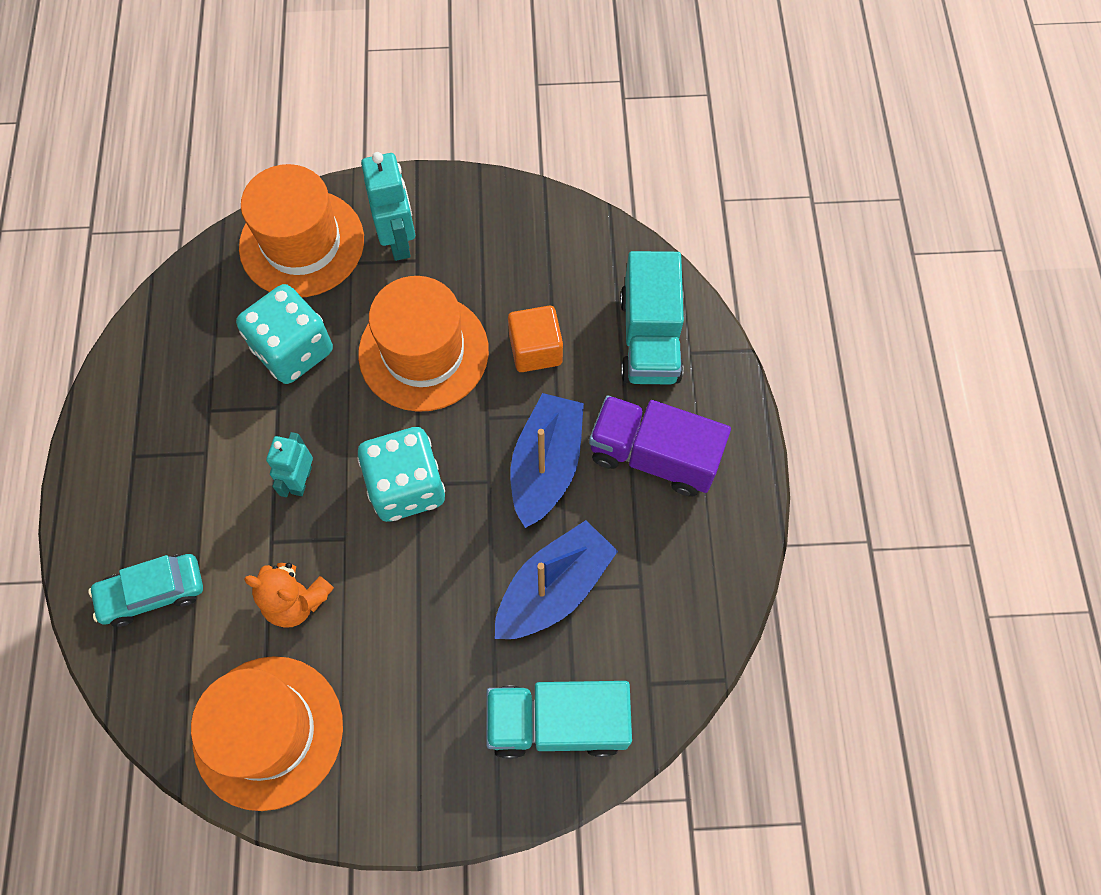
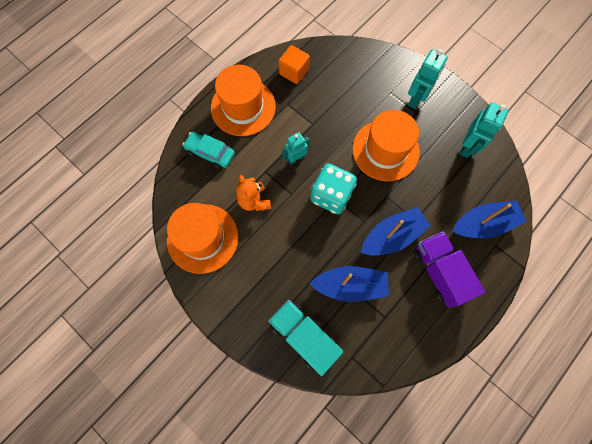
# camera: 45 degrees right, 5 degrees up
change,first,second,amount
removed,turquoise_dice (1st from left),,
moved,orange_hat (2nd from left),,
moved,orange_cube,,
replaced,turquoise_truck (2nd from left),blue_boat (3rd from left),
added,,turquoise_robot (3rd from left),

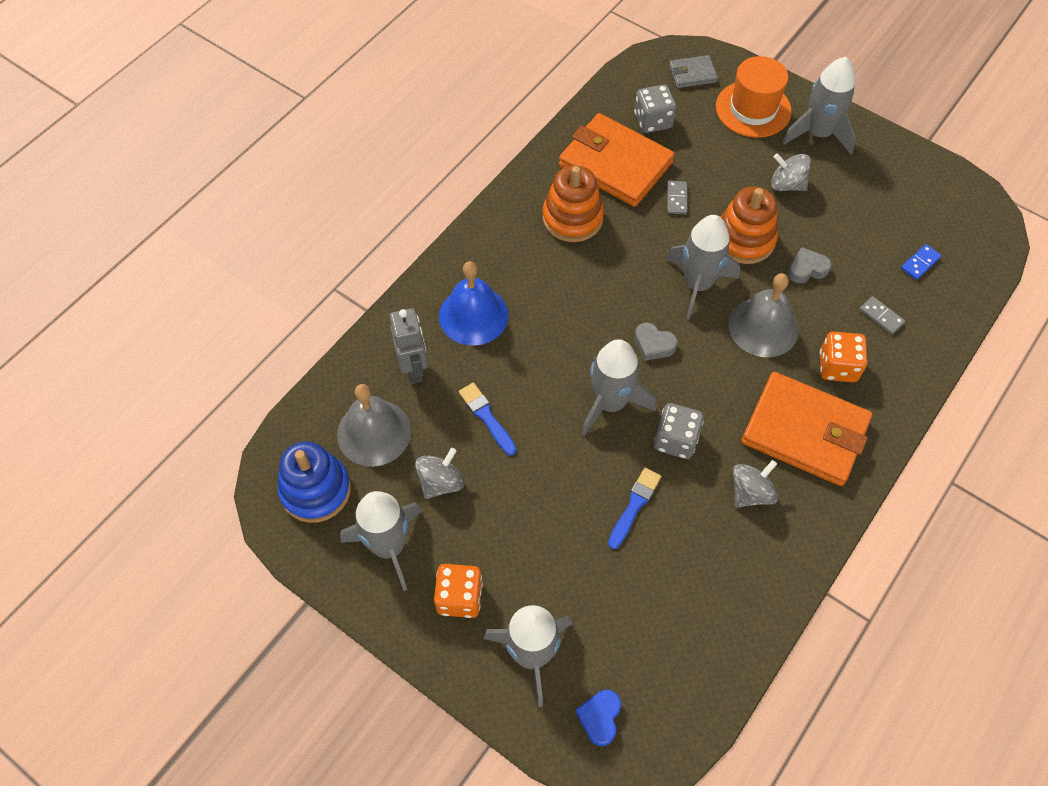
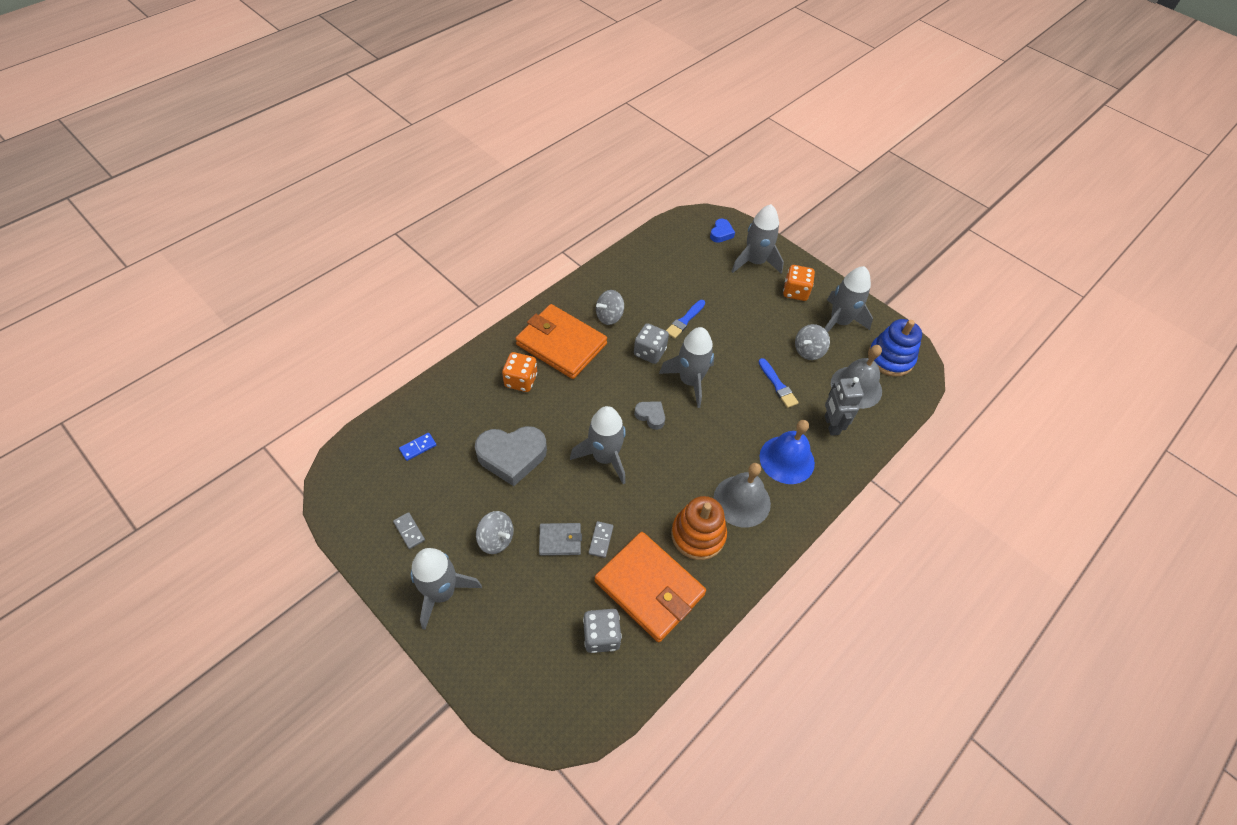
# camera: 175 degrees left, 5 degrees down
change,first,second,amount
moved,grey_wallet,,
removed,orange_hat,,
removed,orange_stacking_toy (2nd from left),,
moved,grey_bell (2nd from left in the first image),grey_bell (1st from left),
resized,grey_heart (2nd from left in the first image),grey_heart (1st from left),x2.00
moved,grey_domino (2nd from left in the first image),grey_domino (1st from left),

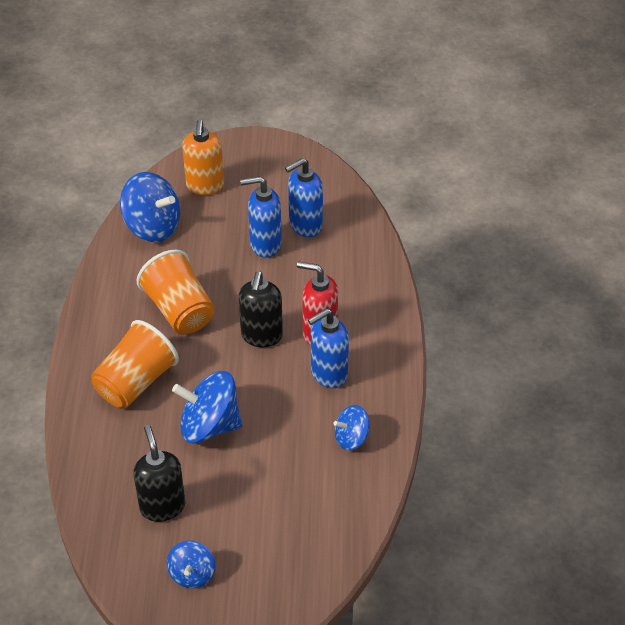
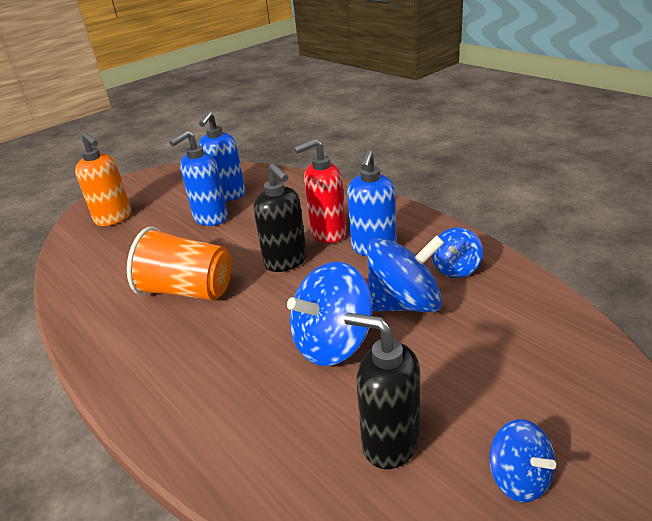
# camera: 40 degrees left, 15 degrees down
change,first,second,amount
removed,orange_cup (1st from left),,
moved,blue_spinning_top (1st from left in the first image),blue_spinning_top (2nd from left),

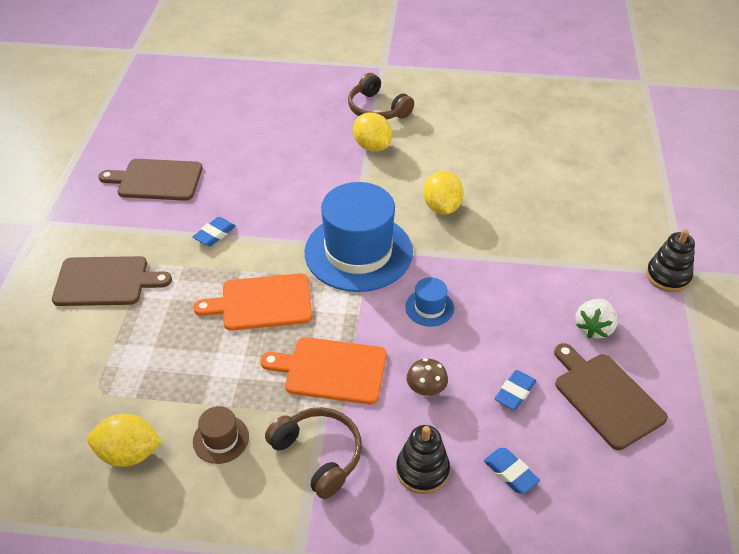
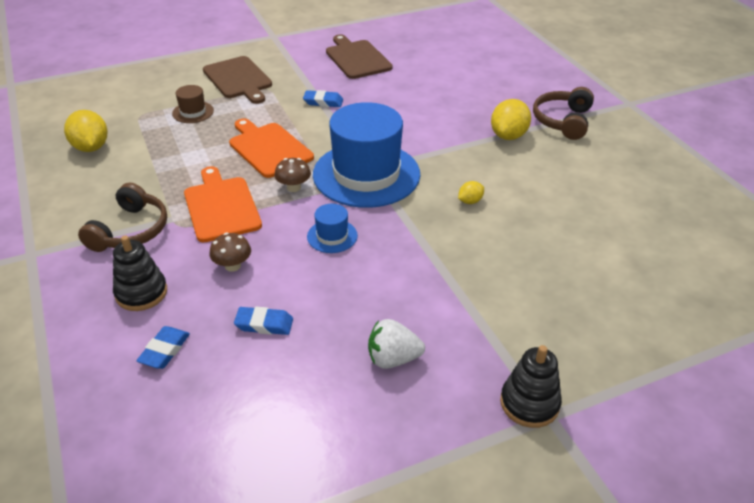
# camera: 60 degrees right, 5 degrees down
change,first,second,amount
moved,brown_hat,,
resized,yellow_lemon (3rd from left in the first image),yellow_lemon (2nd from left),x0.52
removed,brown_cutting_board (3rd from left),,
added,,brown_mushroom (2nd from left),

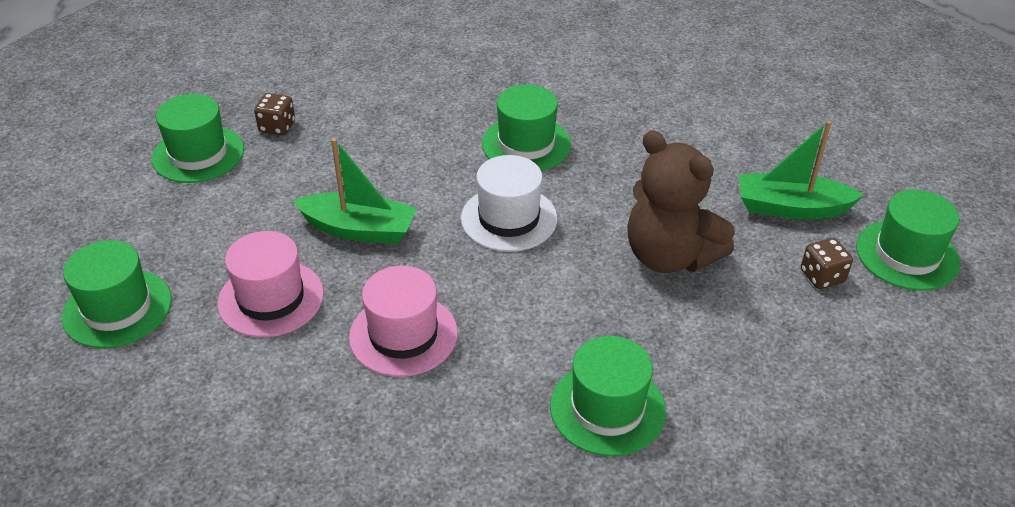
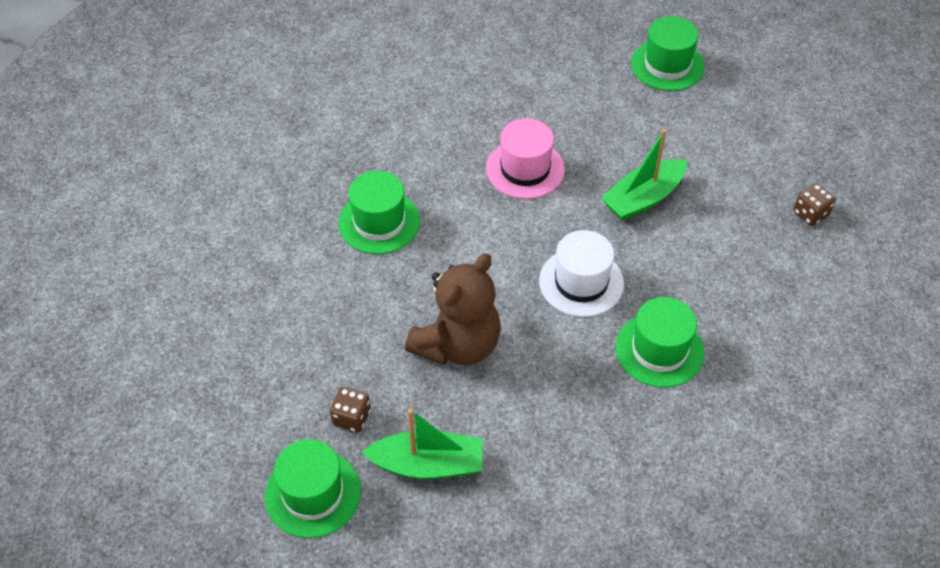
# camera: 130 degrees right, 10 degrees up
change,first,second,amount
removed,green_hat (2nd from left),,
removed,pink_hat (1st from left),,
turned,brown_teddy_bear,,135 degrees clockwise
turned,green_boat (2nd from left in the first image),green_boat (1st from left),45 degrees clockwise

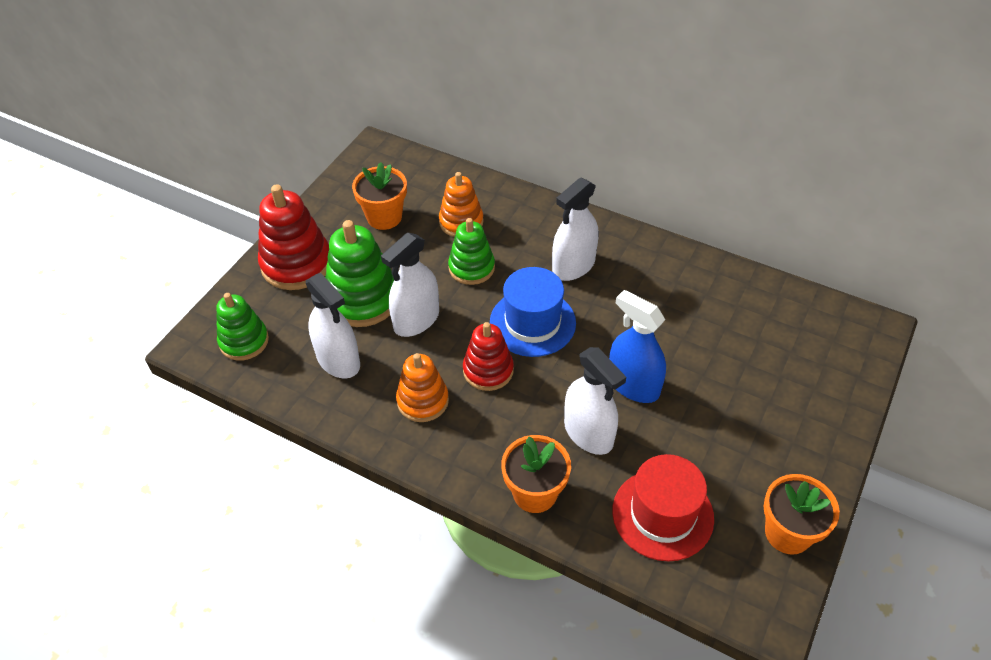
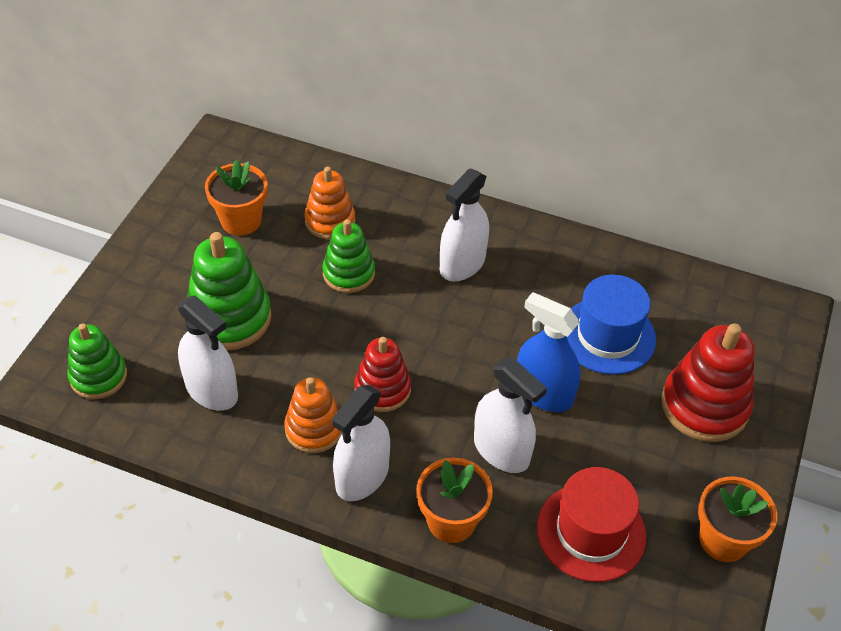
# camera: 10 degrees left, 0 degrees up
change,first,second,amount
moved,red_stacking_toy (1st from left in the first image),red_stacking_toy (2nd from left),
moved,white_spray_bottle (2nd from left),,
moved,blue_hat,,

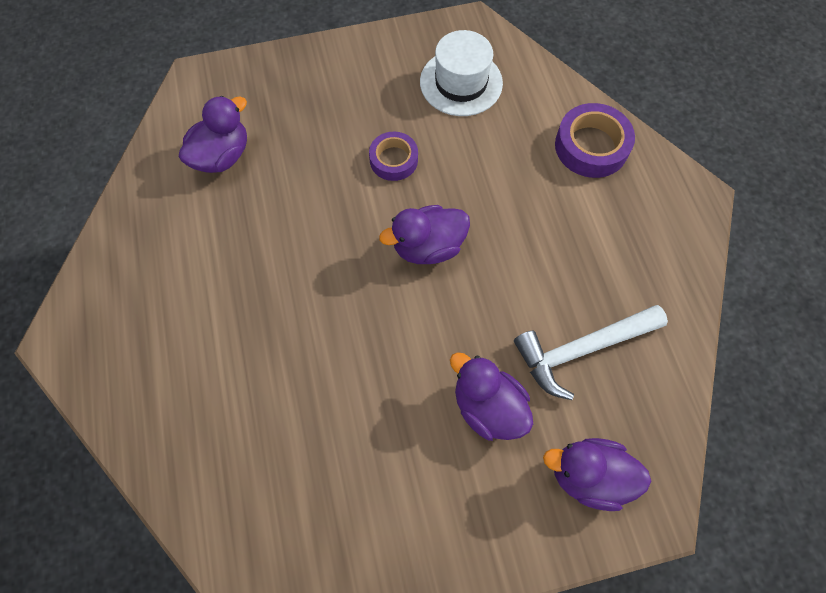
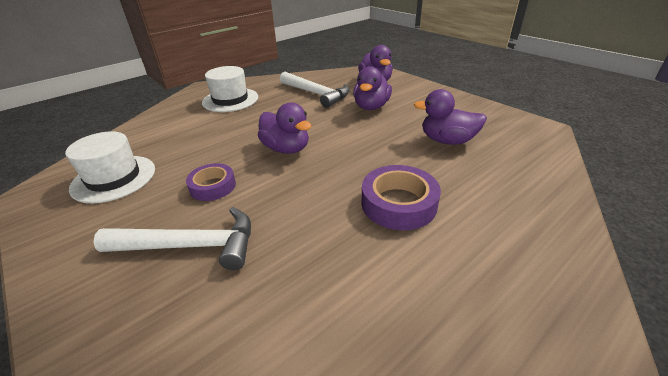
# camera: 115 degrees left, 30 degrees down
change,first,second,amount
moved,purple_duck (1st from left in the first image),purple_duck (4th from left),
moved,purple_tape (2nd from left),,
added,,white_hammer (1st from left),
added,,white_hat (2nd from left),

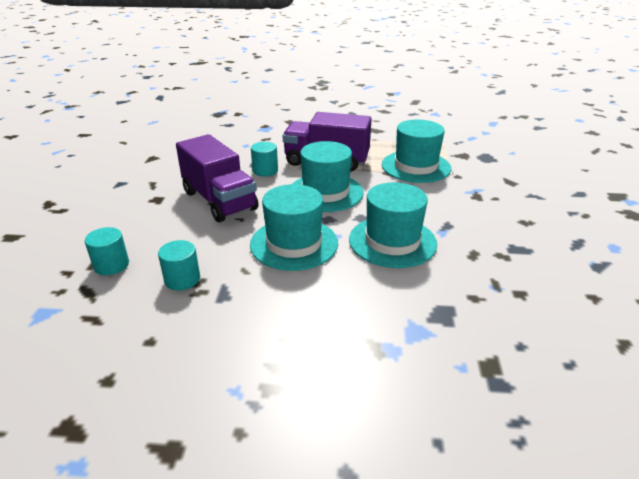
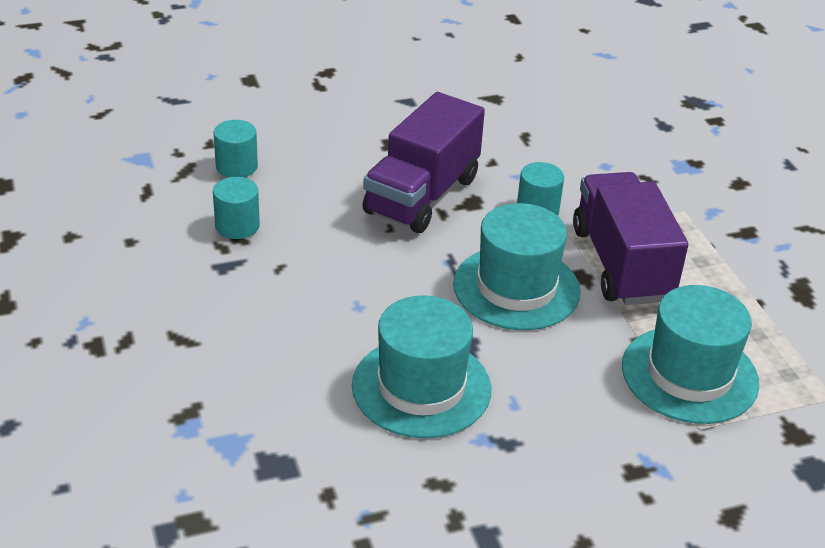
# camera: 65 degrees right, 5 degrees up
change,first,second,amount
removed,turquoise_hat (1st from left),,

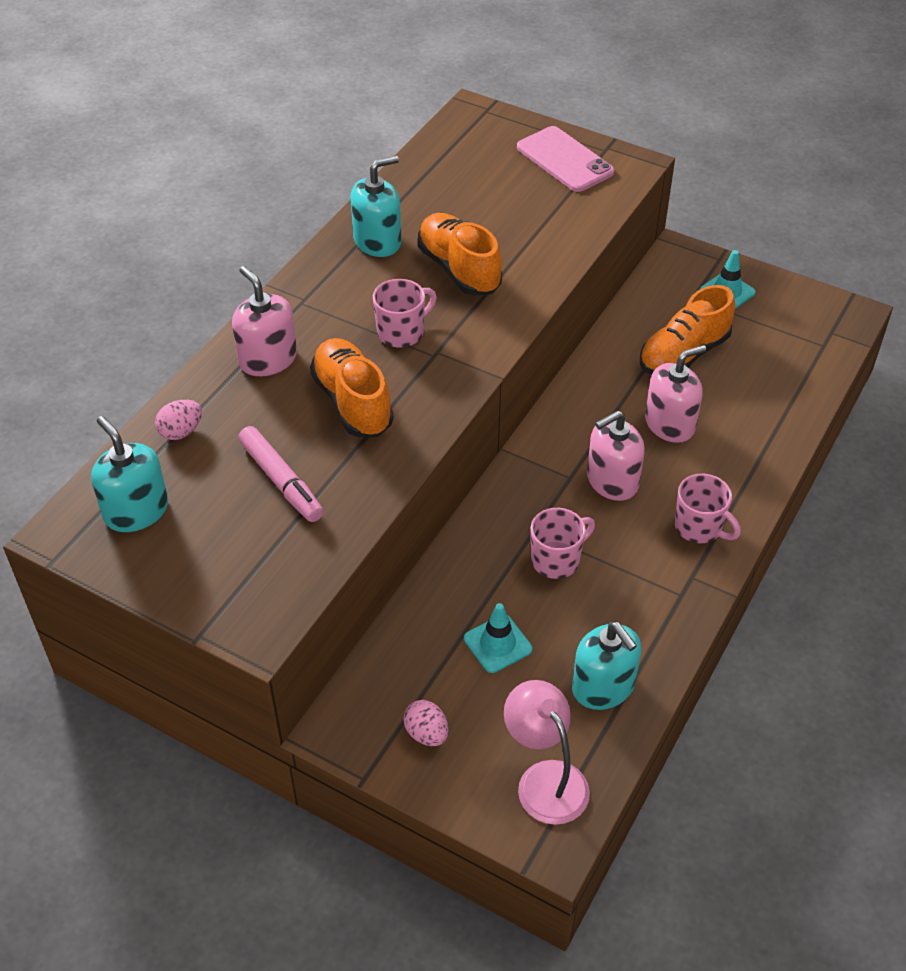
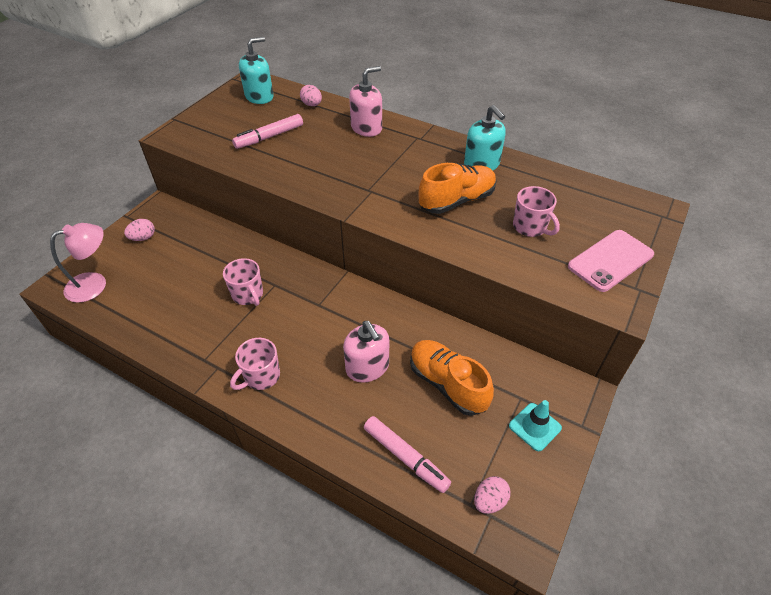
# camera: 90 degrees right, 0 degrees up
change,first,second,amount
removed,orange_shoe (1st from left),,
moved,pink_mug (1st from left in the first image),pink_mug (3rd from left),
removed,turquoise_traffic_cone (1st from left),,
removed,turquoise_soap_dispenser (3rd from left),,
removed,pink_soap_dispenser (2nd from left),,
added,,pink_marker (2nd from left),
added,,pink_egg (3rd from left),

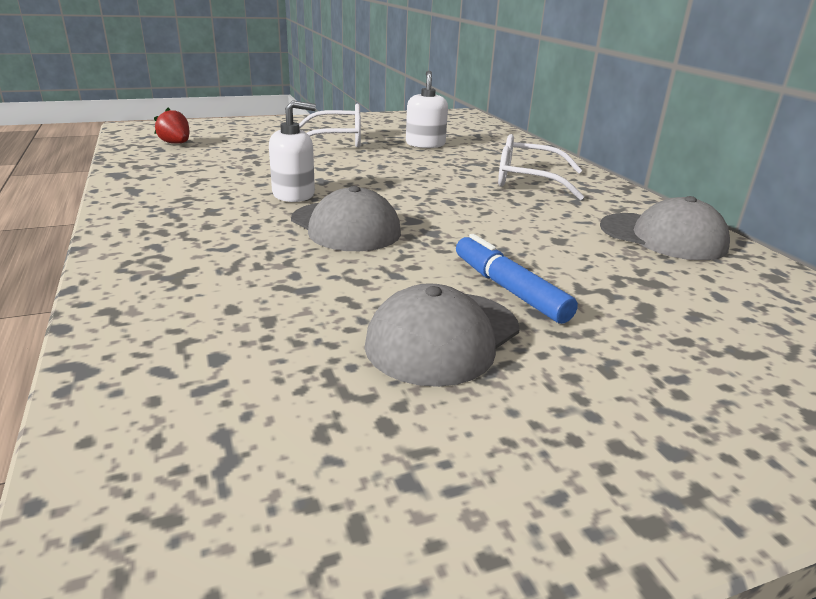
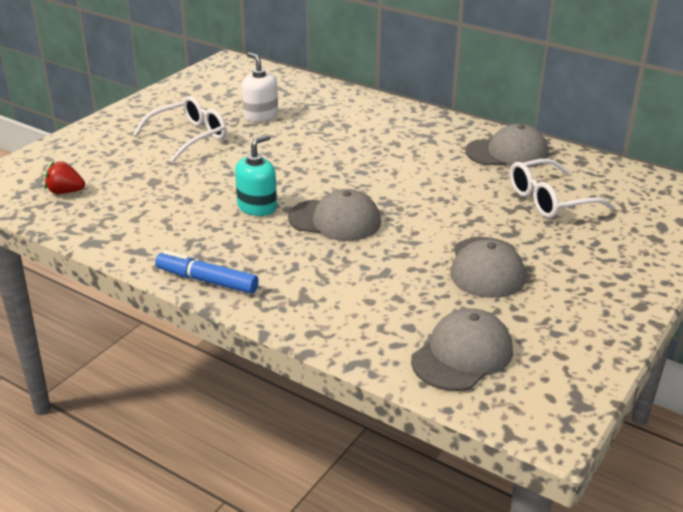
# camera: 35 degrees left, 5 degrees up
change,first,second,amount
recoloured,white_soap_dispenser (1st from left),turquoise_soap_dispenser,
moved,blue_marker,,
moved,white_glasses (2nd from left),,
added,,grey_cap (2nd from left),

